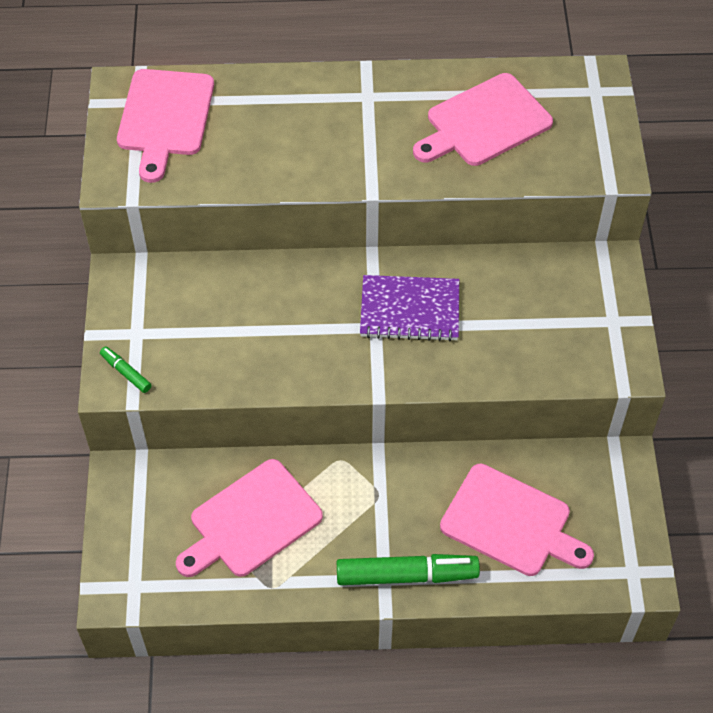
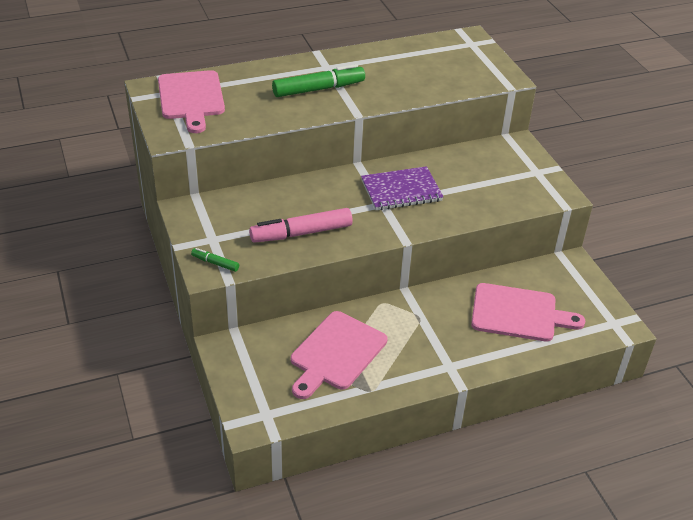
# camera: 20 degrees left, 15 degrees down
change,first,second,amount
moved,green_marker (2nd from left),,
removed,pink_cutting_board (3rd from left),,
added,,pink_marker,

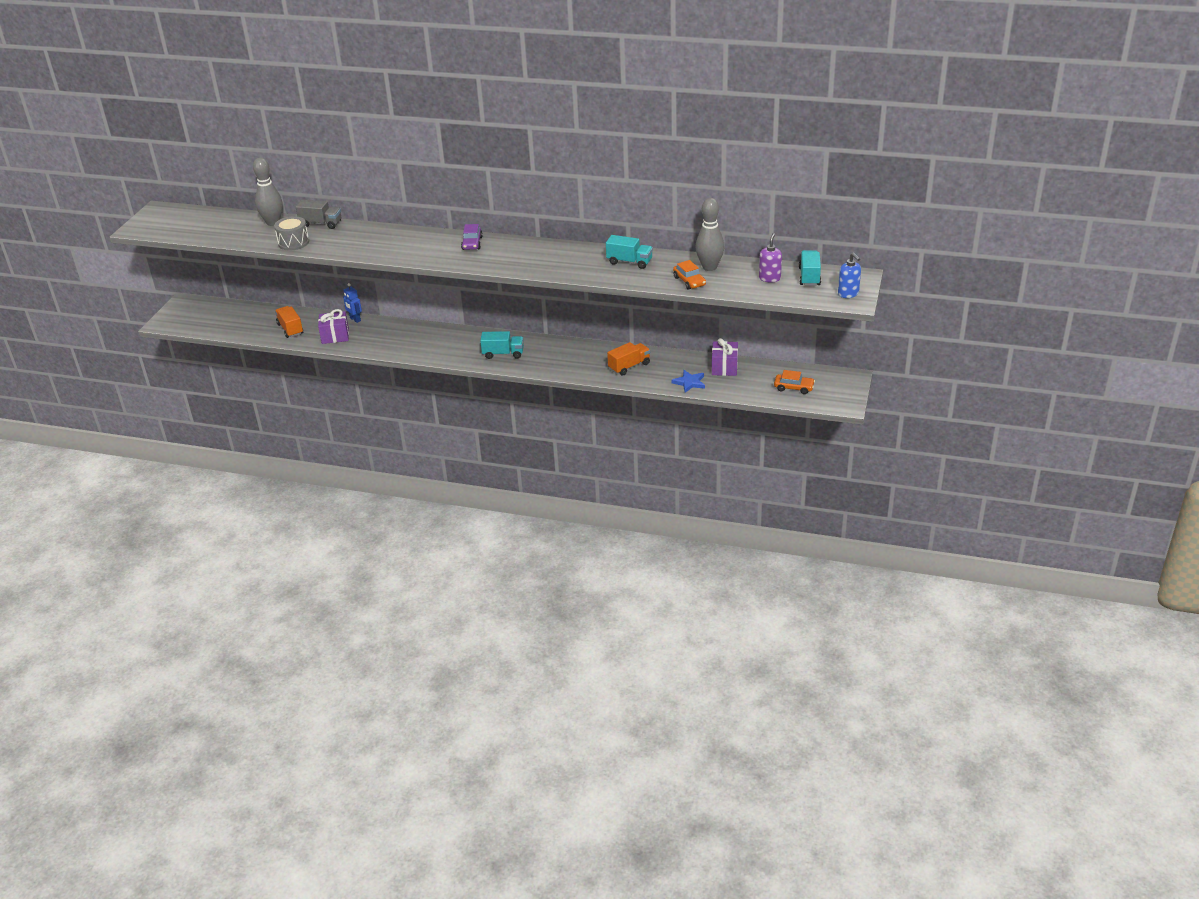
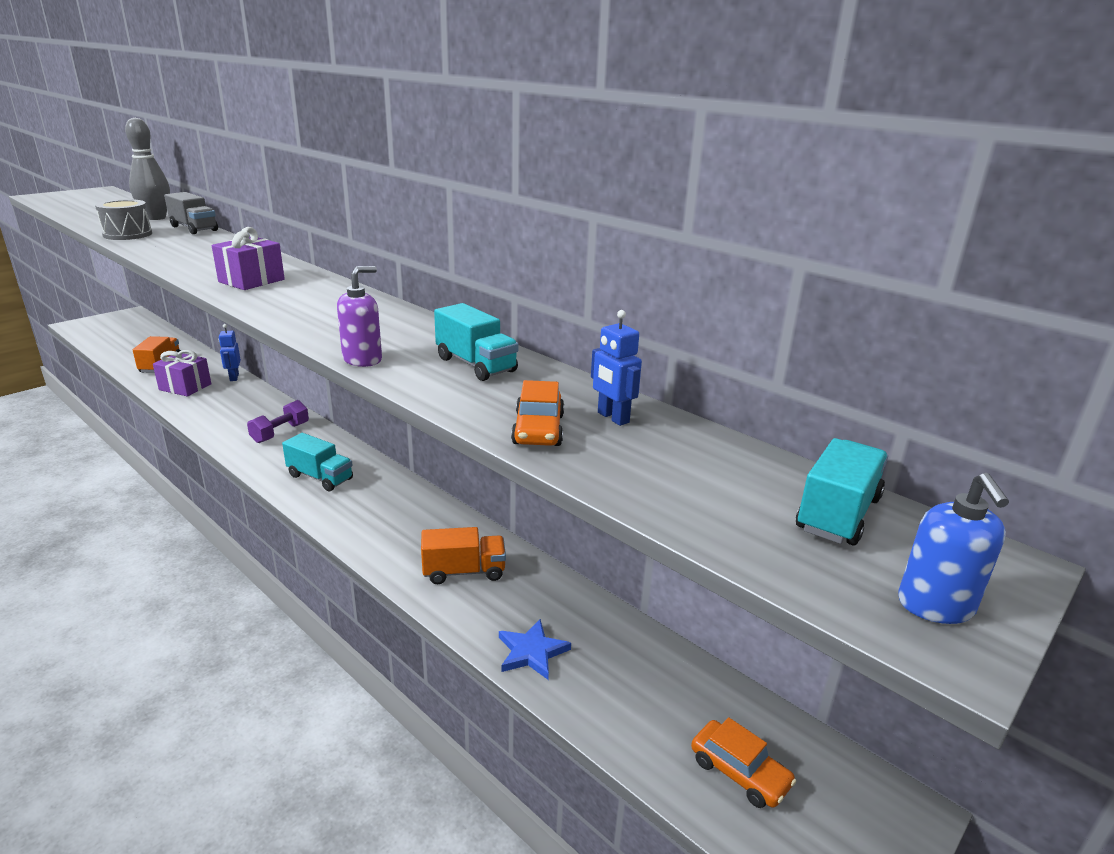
# camera: 25 degrees right, 10 degrees down
change,first,second,amount
removed,purple_car,,
replaced,grey_bowling_pin (2nd from left),blue_robot (2nd from left),
moved,purple_gift (2nd from left),,
moved,purple_soap_dispenser,,
added,,purple_dumbbell,

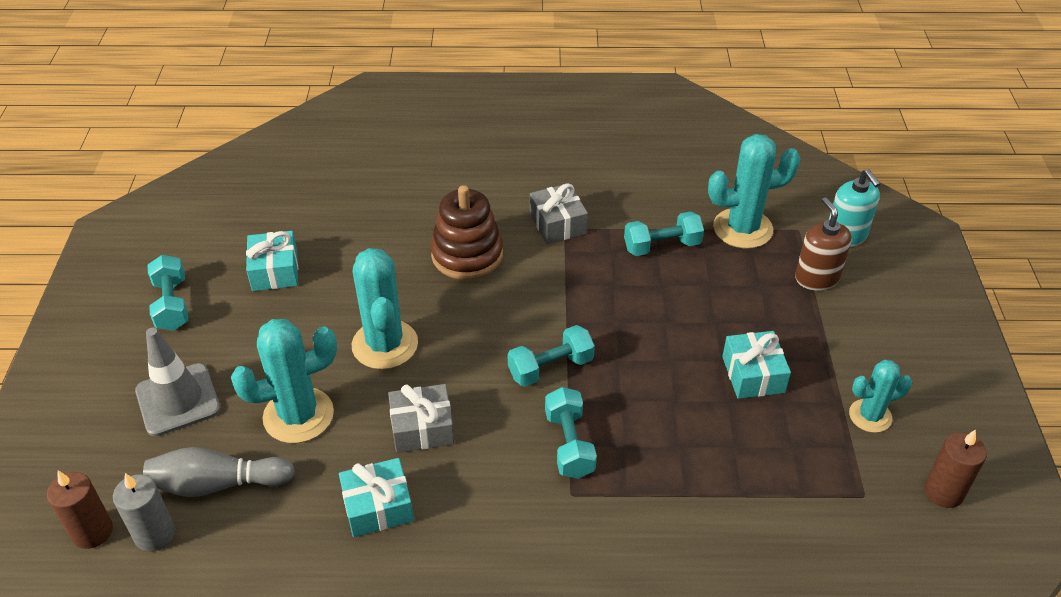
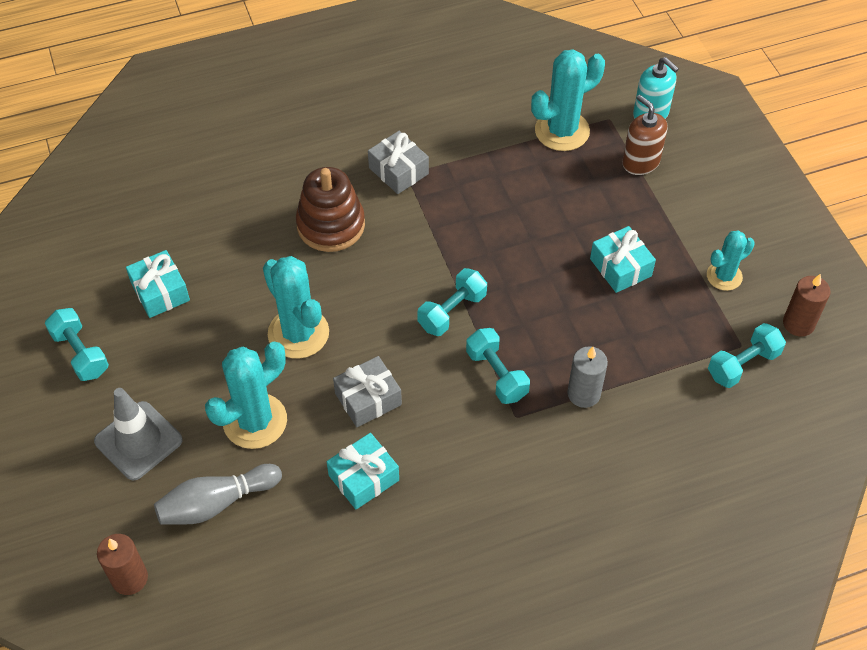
# camera: 20 degrees left, 10 degrees up
change,first,second,amount
moved,grey_candle,,
moved,turquoise_dumbbell (4th from left),,

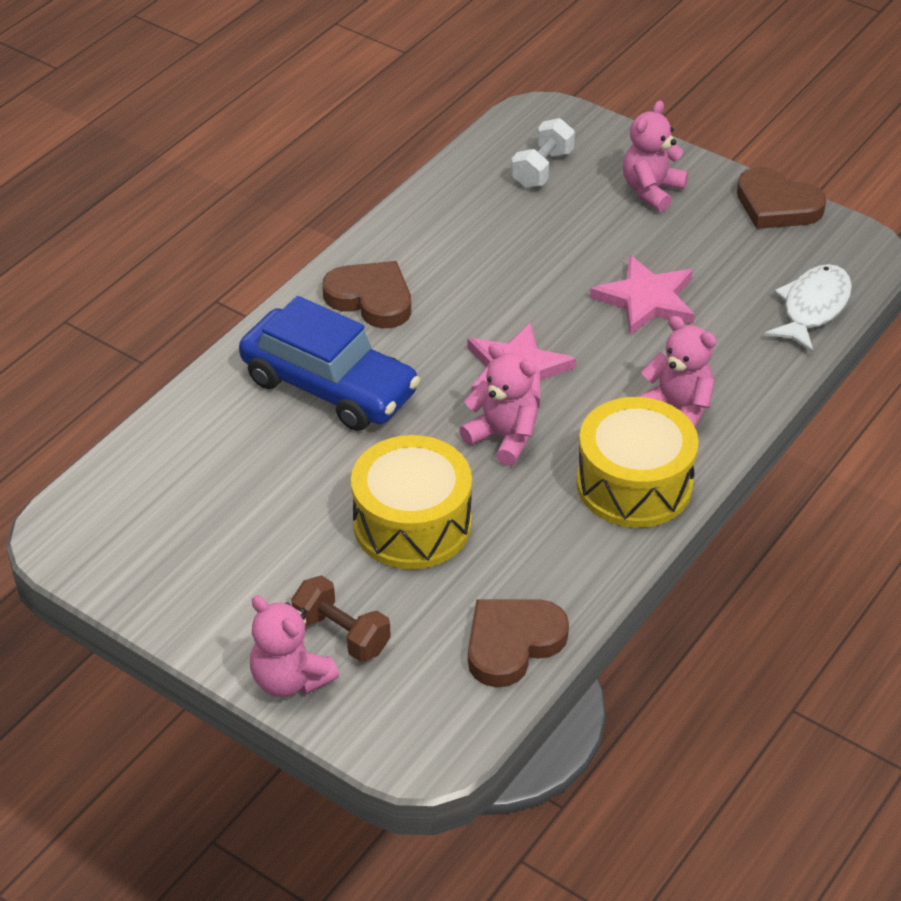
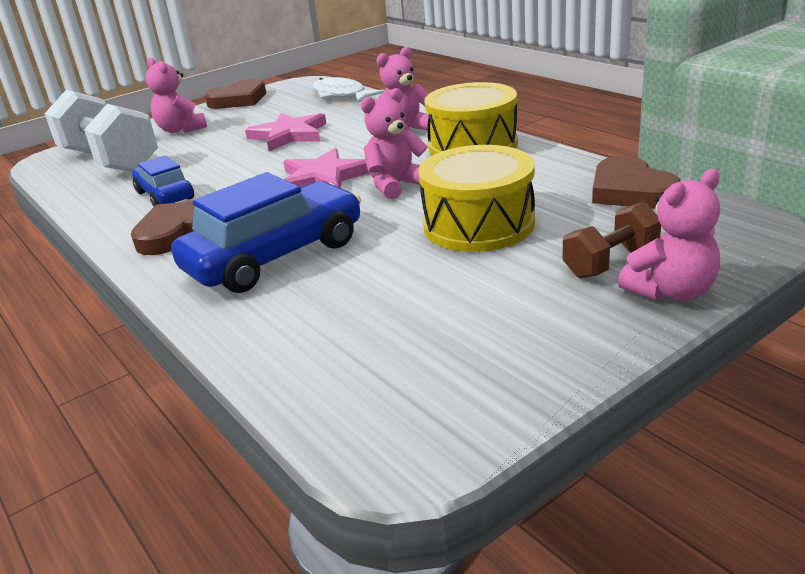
# camera: 70 degrees left, 15 degrees down
change,first,second,amount
resized,white_dumbbell,,x1.93
added,,blue_car (1st from left),

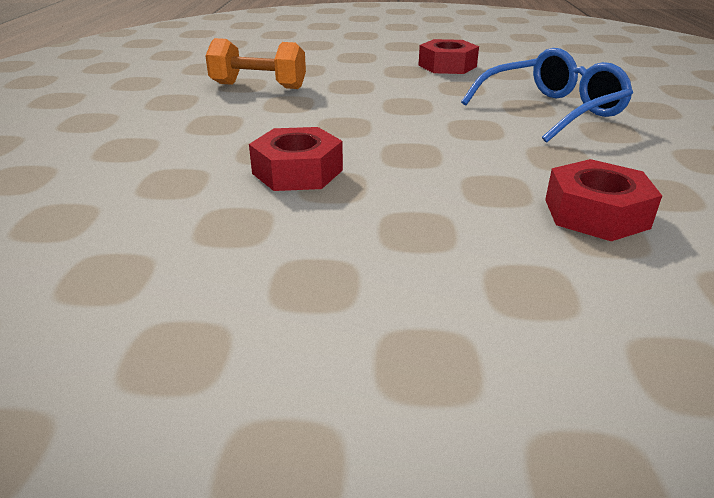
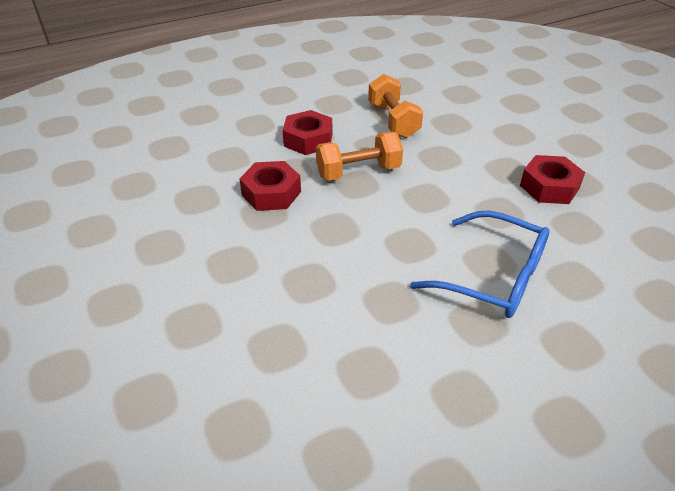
# camera: 60 degrees right, 10 degrees up
change,first,second,amount
moved,red_nut (3rd from left in the first image),red_nut (2nd from left),
added,,orange_dumbbell (1st from left),

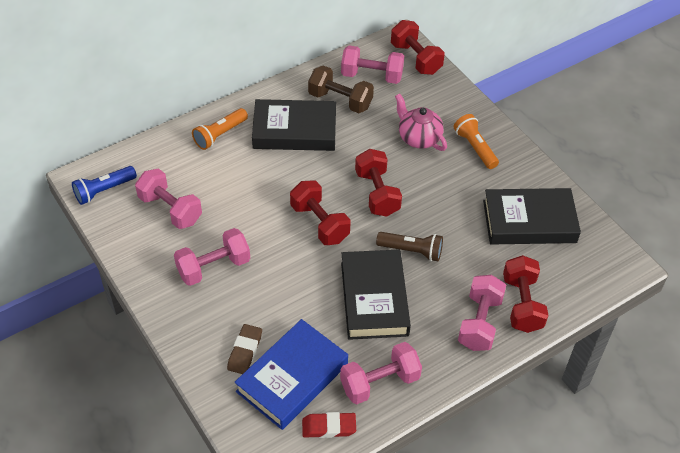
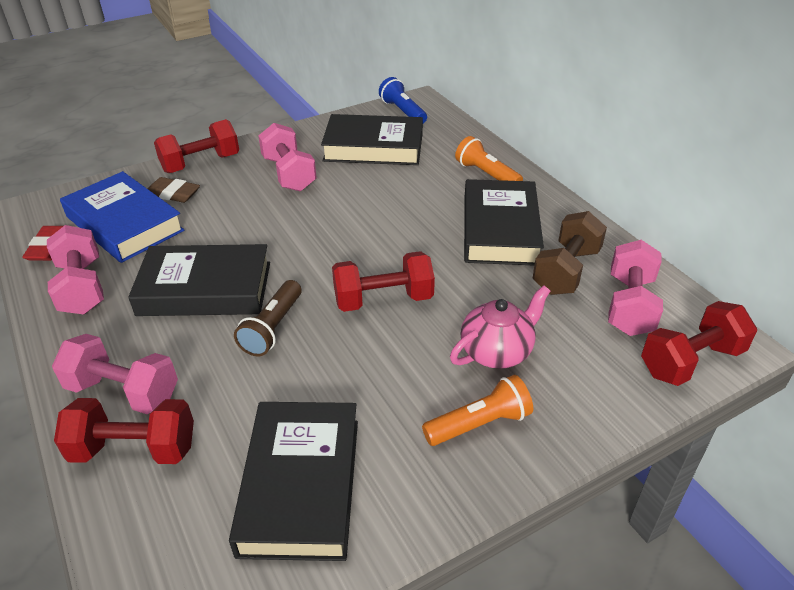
# camera: 95 degrees right, 10 degrees down
change,first,second,amount
replaced,pink_dumbbell (1st from left),black_book (3rd from left),
moved,red_dumbbell (1st from left in the first image),red_dumbbell (2nd from left),

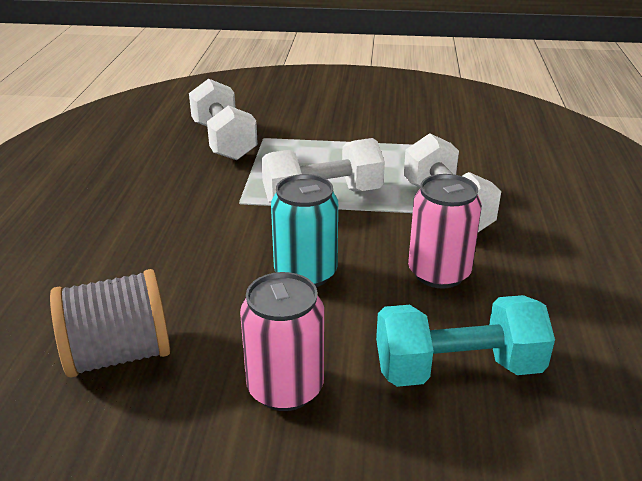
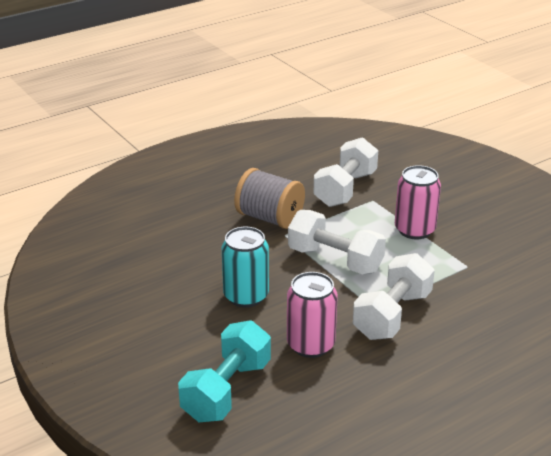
# camera: 50 degrees right, 0 degrees up
change,first,second,amount
moved,grey_spool,,
moved,pink_can (1st from left in the first image),pink_can (2nd from left),
turned,turquoise_dumbbell,,75 degrees clockwise

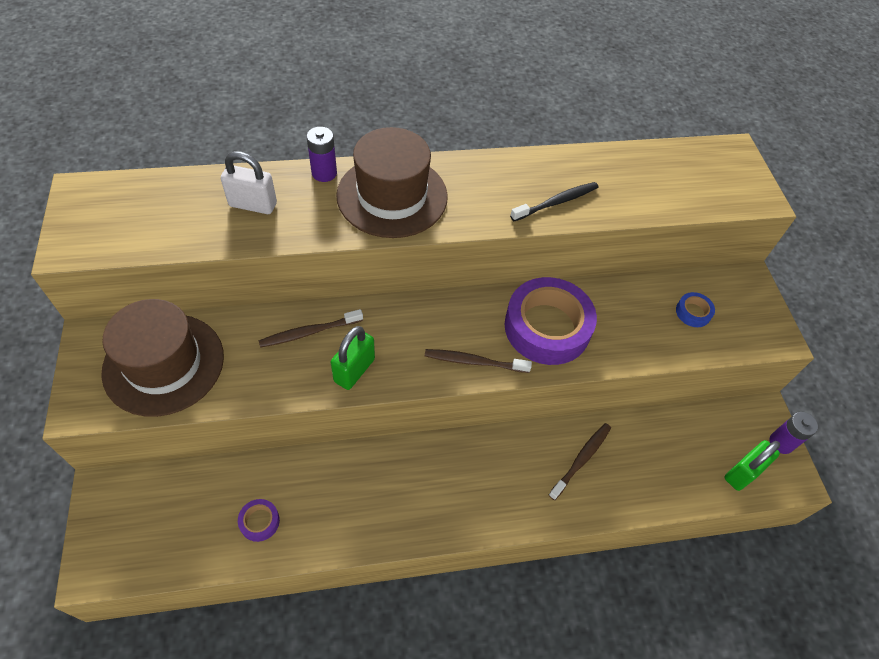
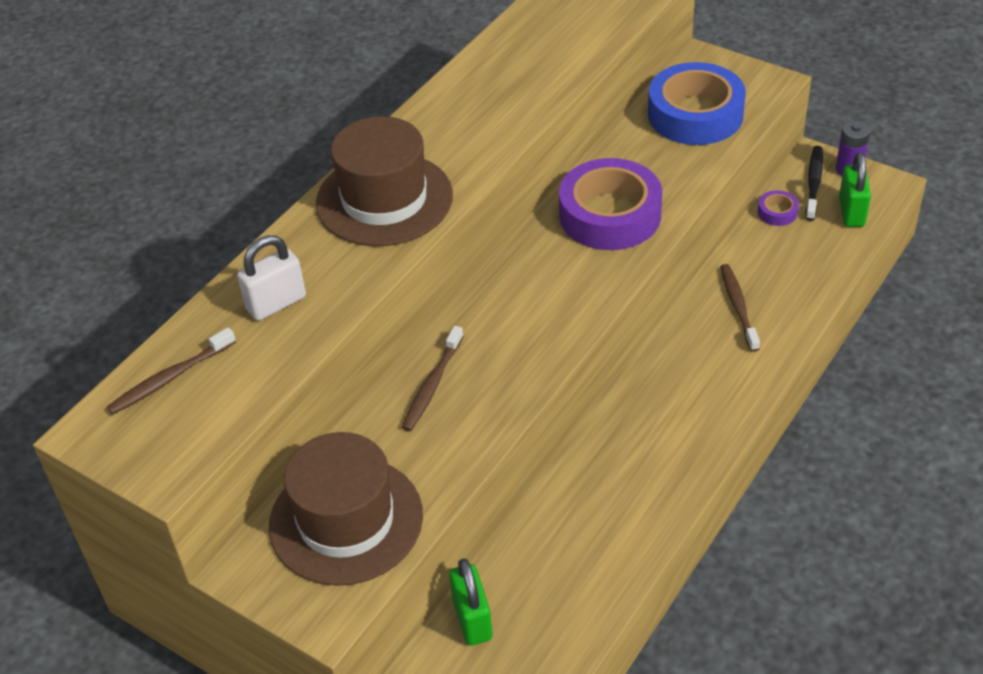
# camera: 40 degrees left, 10 degrees down
change,first,second,amount
moved,purple_tape (1st from left in the first image),purple_tape (2nd from left),
removed,purple_battery (1st from left),,
moved,green_padlock (1st from left),,
moved,brown_toothbrush (2nd from left in the first image),brown_toothbrush (1st from left),
moved,black_toothbrush,,
resized,blue_tape,,x2.39

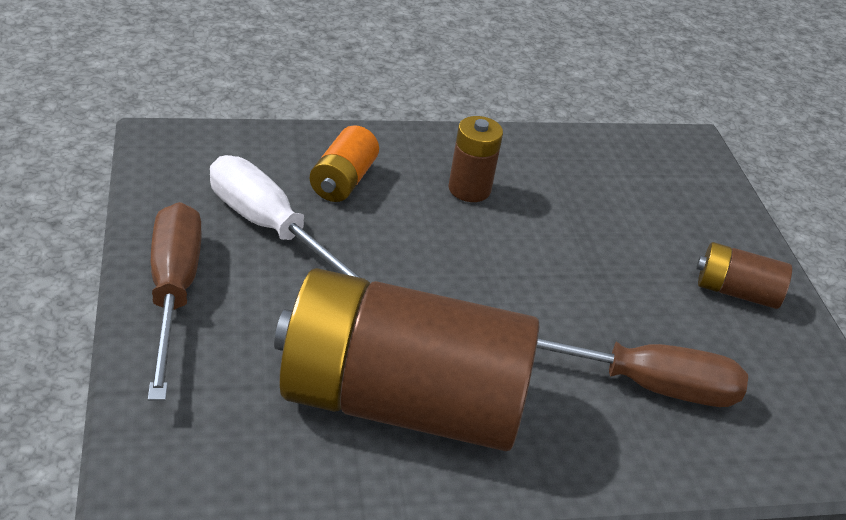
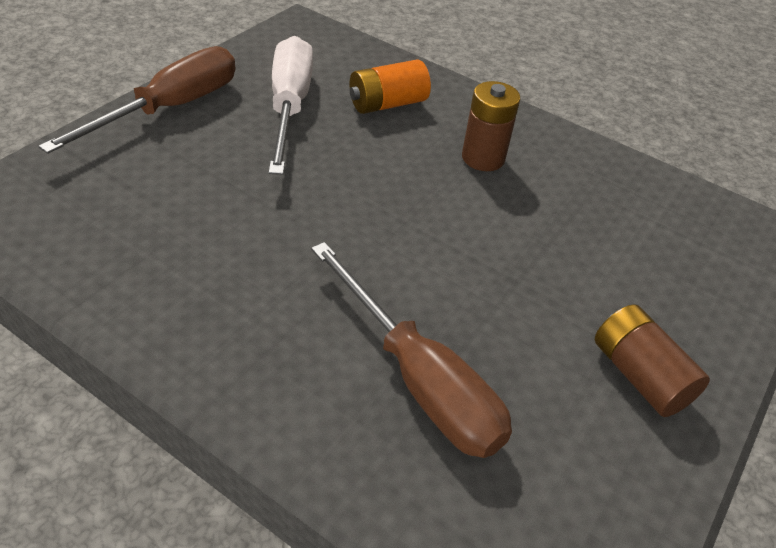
# camera: 45 degrees right, 5 degrees up
change,first,second,amount
removed,brown_battery (1st from left),,

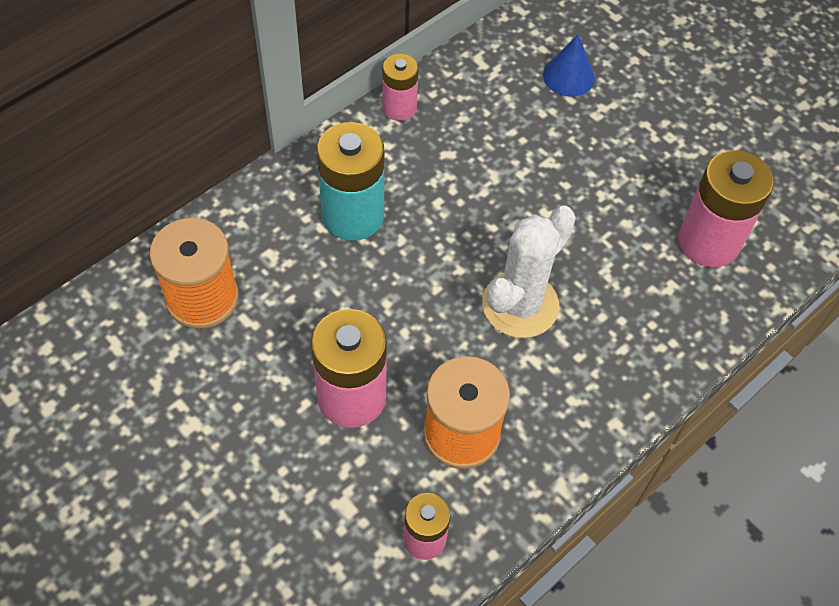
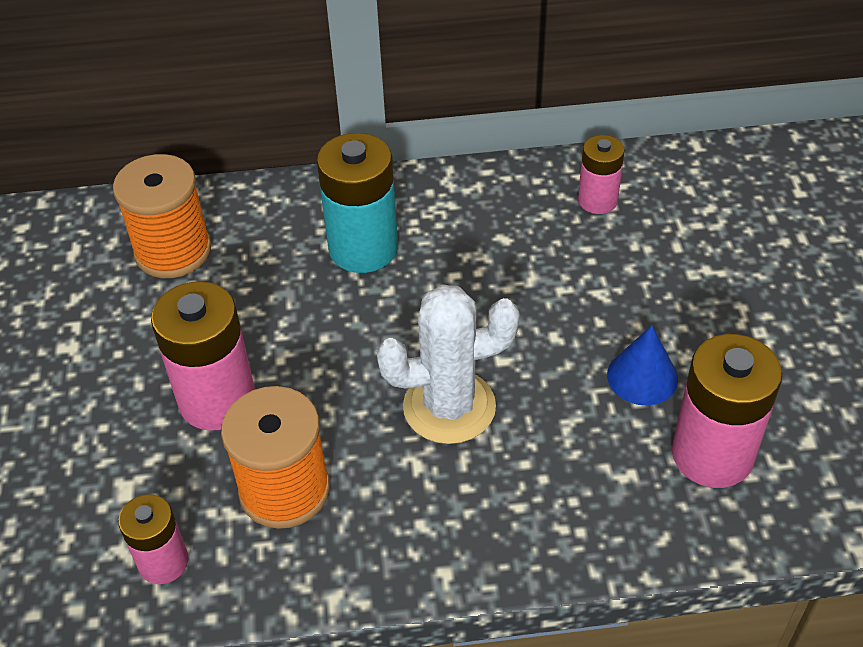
# camera: 40 degrees right, 10 degrees down
change,first,second,amount
moved,pink_battery (2nd from left in the first image),pink_battery (3rd from left),
moved,blue_cone,,

